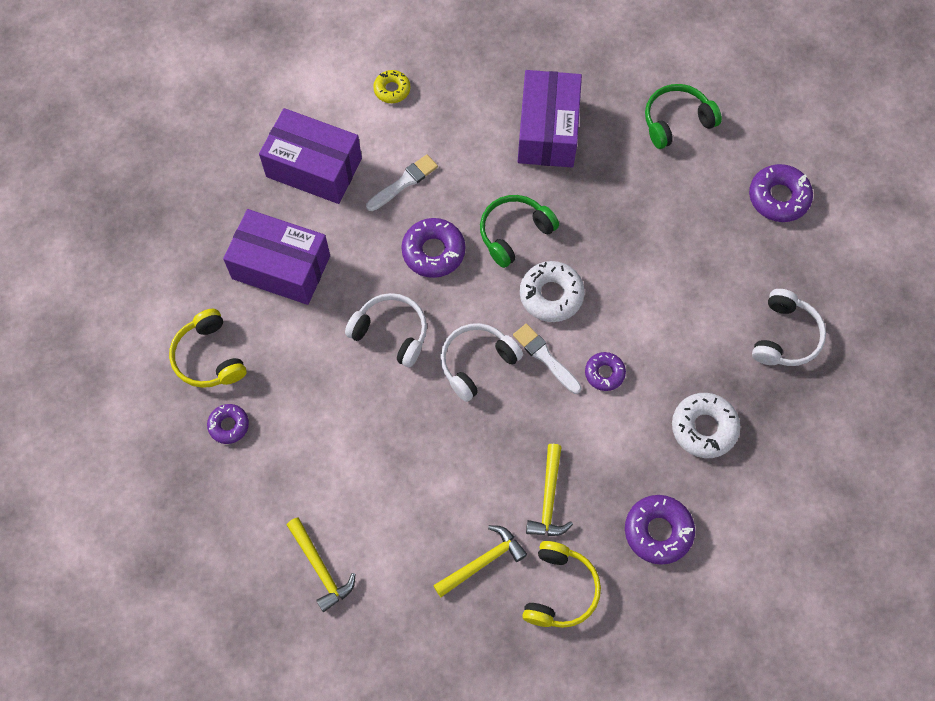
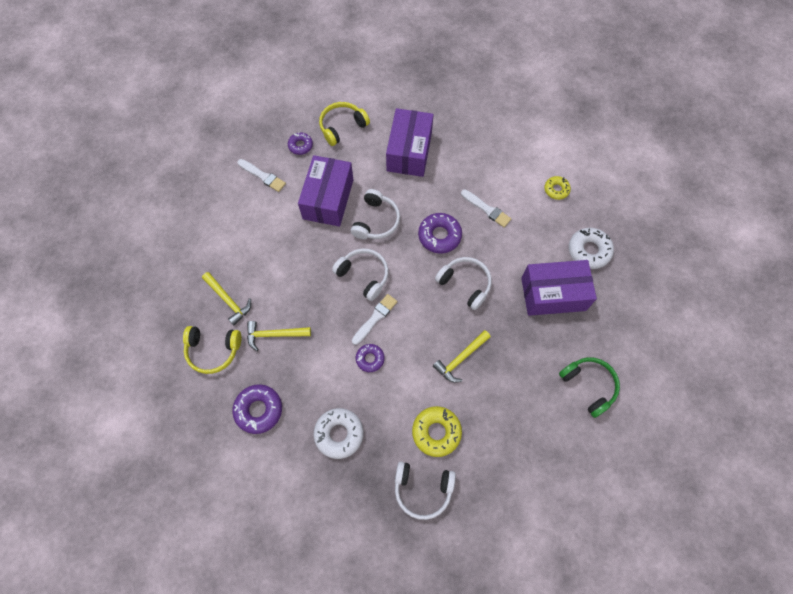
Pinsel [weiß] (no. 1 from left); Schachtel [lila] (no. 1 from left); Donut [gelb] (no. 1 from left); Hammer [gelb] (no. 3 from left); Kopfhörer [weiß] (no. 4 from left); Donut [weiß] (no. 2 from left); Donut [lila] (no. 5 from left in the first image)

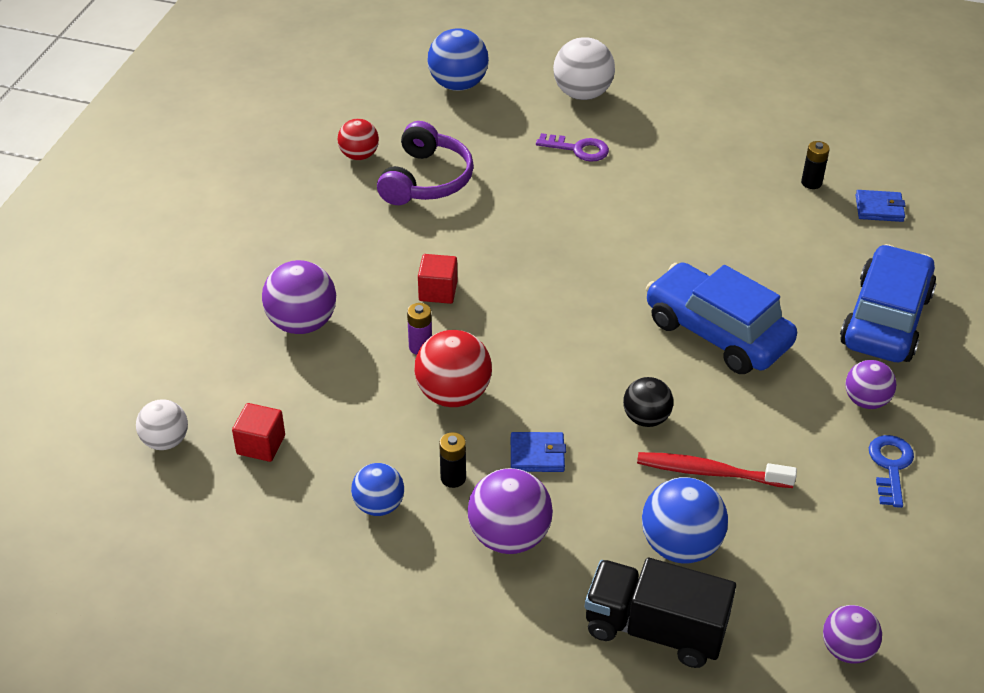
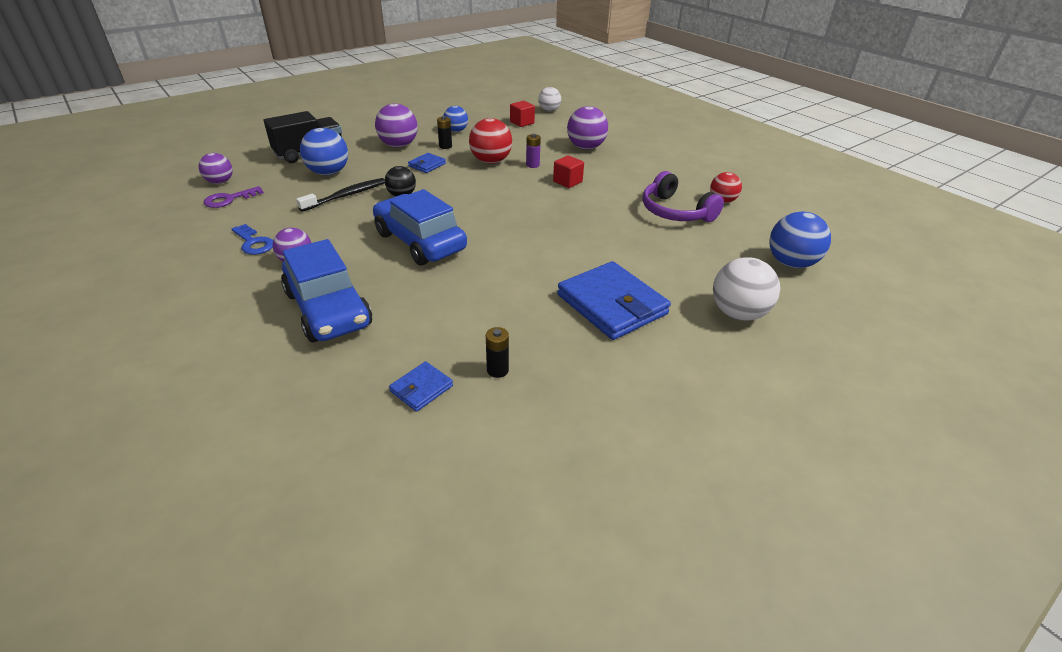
Schlüssel [lila]; Zahnbürste [schwarz]; Auto [blau] (no. 2 from left); Geldbörse [blau] (no. 3 from left)

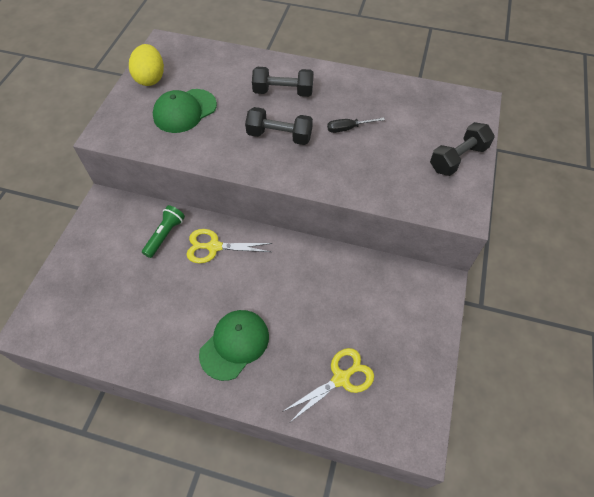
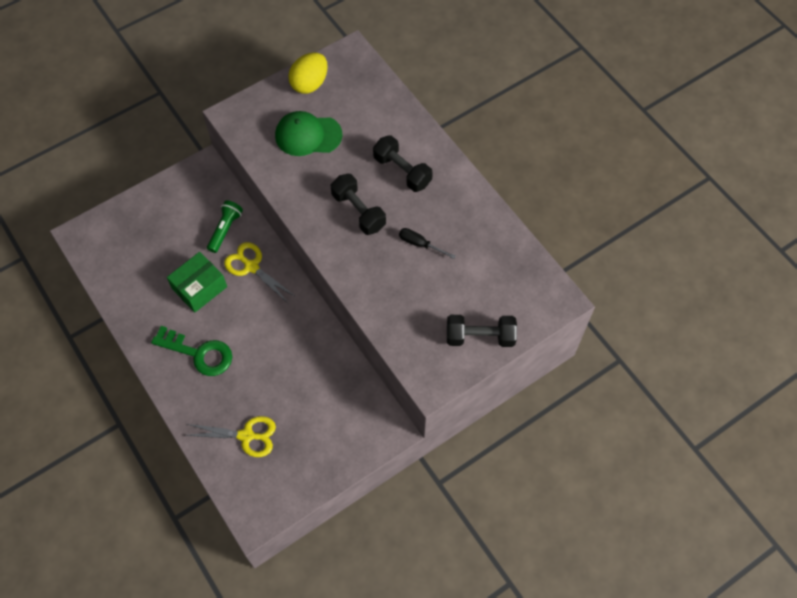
Schlüssel [grün]; Schachtel [grün]; Taschenlampe [grün]

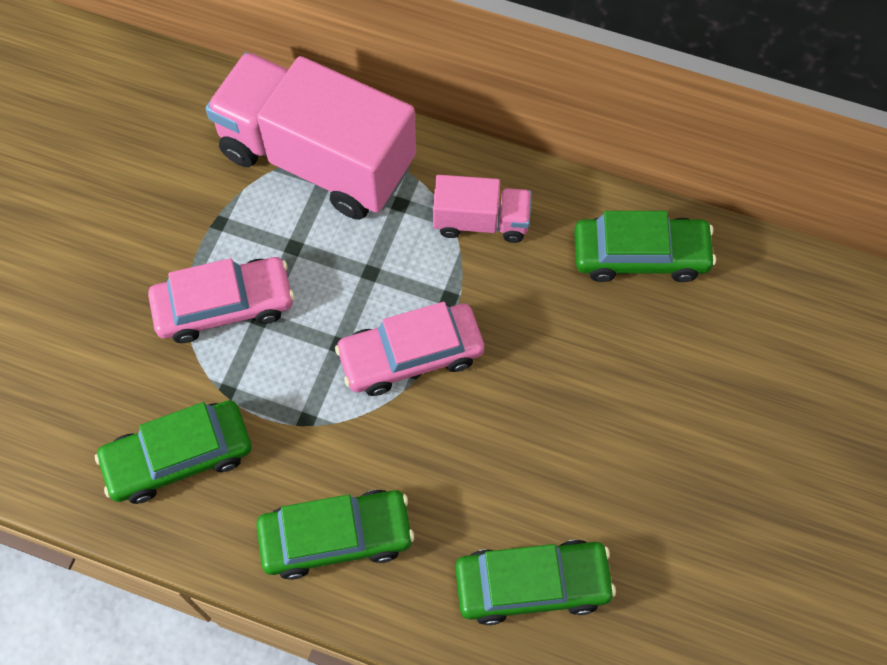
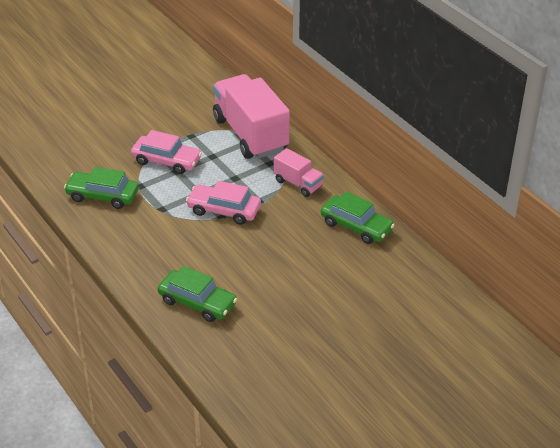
Auto [grün] (no. 2 from left in the first image)

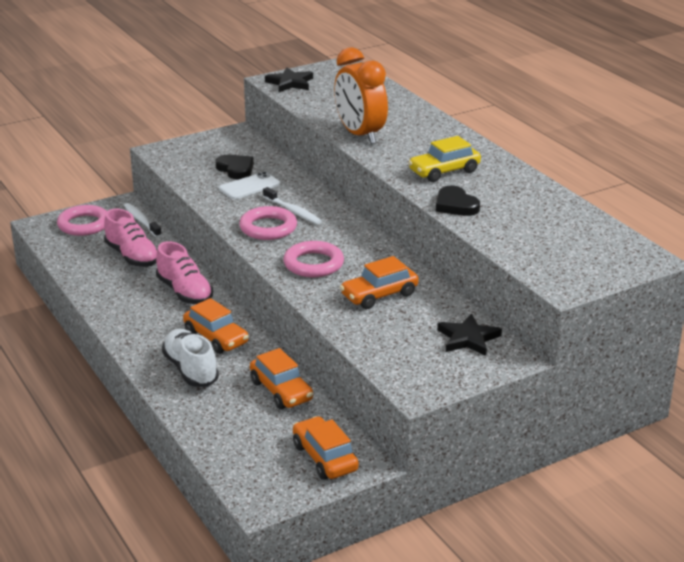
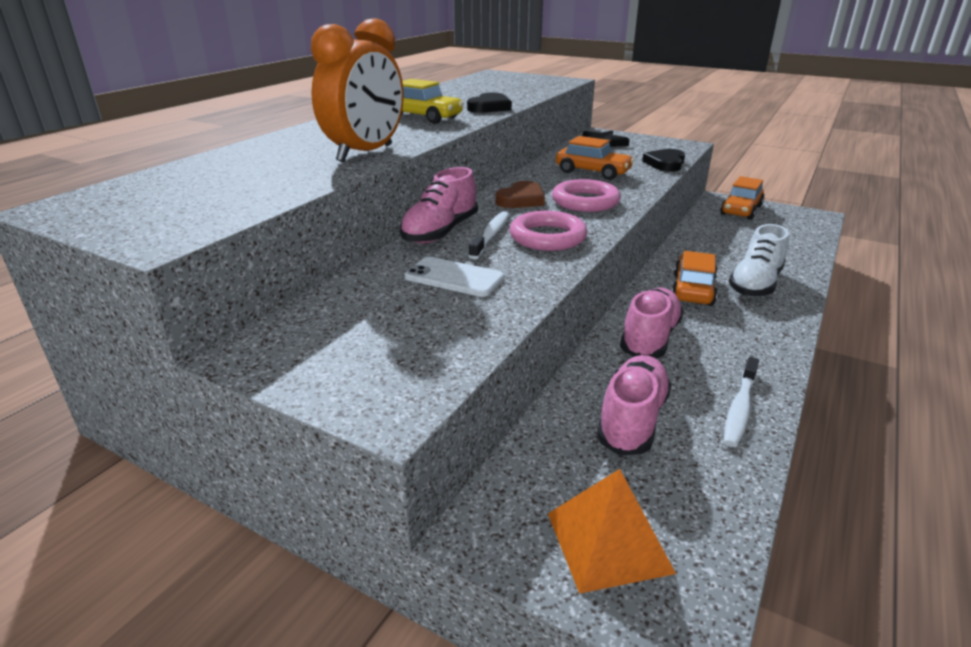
Schuh [rosa] (no. 1 from left); Herz [braun]; Pyramide [orange]; Herz [schwarz] (no. 2 from left); Zahnbürste [weiß] (no. 2 from left); Auto [orange] (no. 2 from left in the first image); Stern [schwarz] (no. 1 from left in the first image)

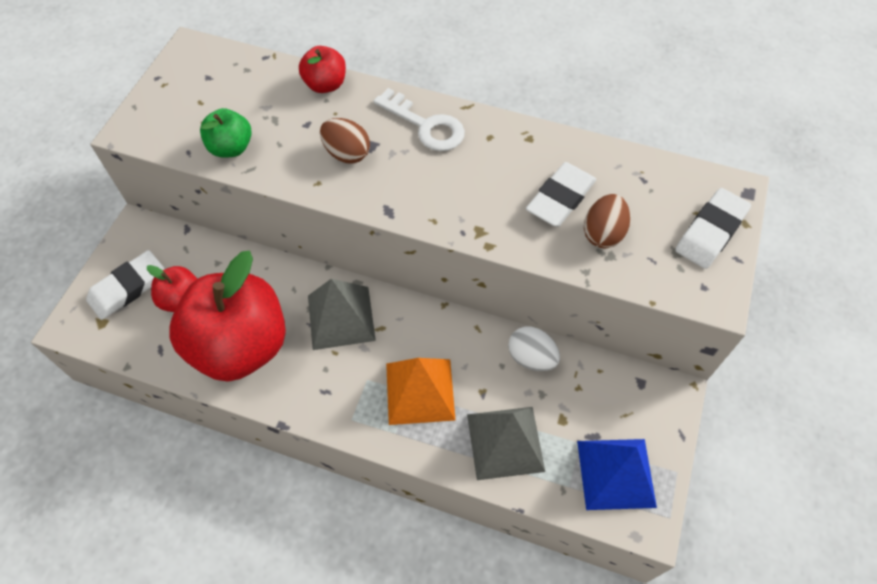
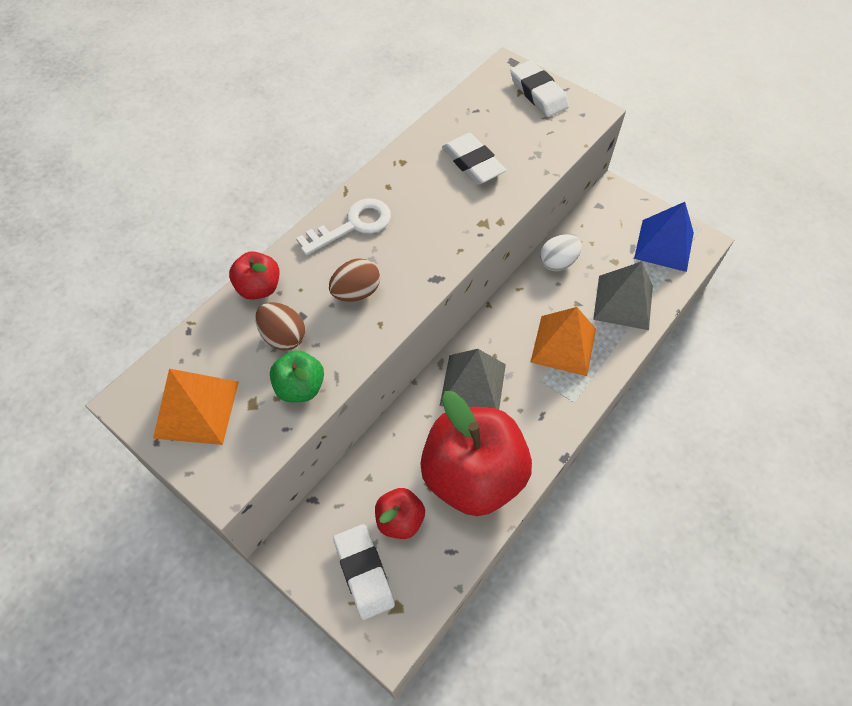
Pyramide [orange] (no. 1 from left); Ei [braun] (no. 1 from left)

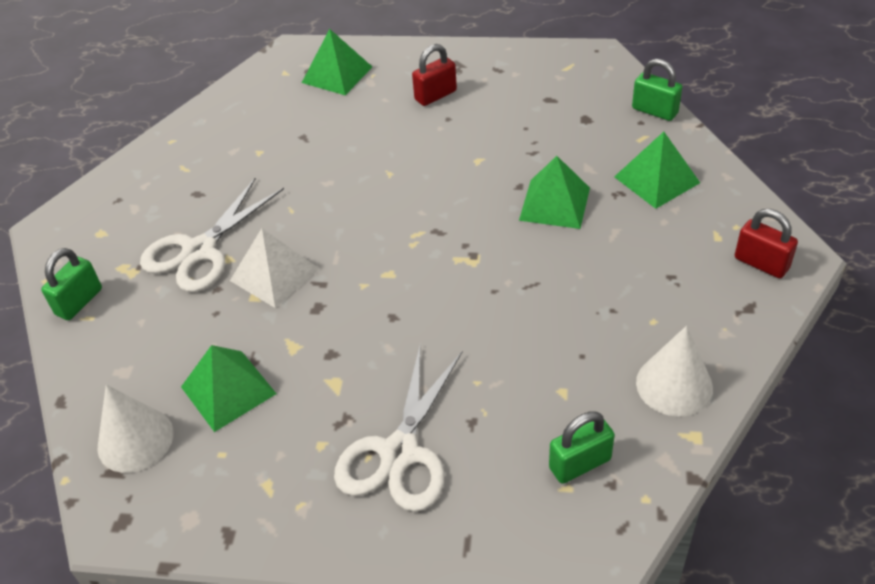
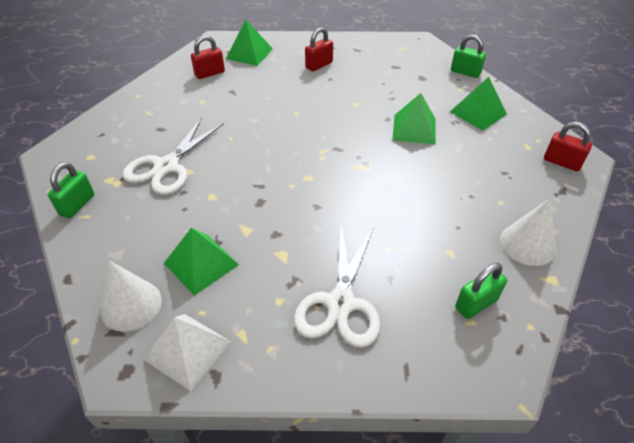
Pyramide [weiß]; Vorhängeschloss [rot] (no. 1 from left)

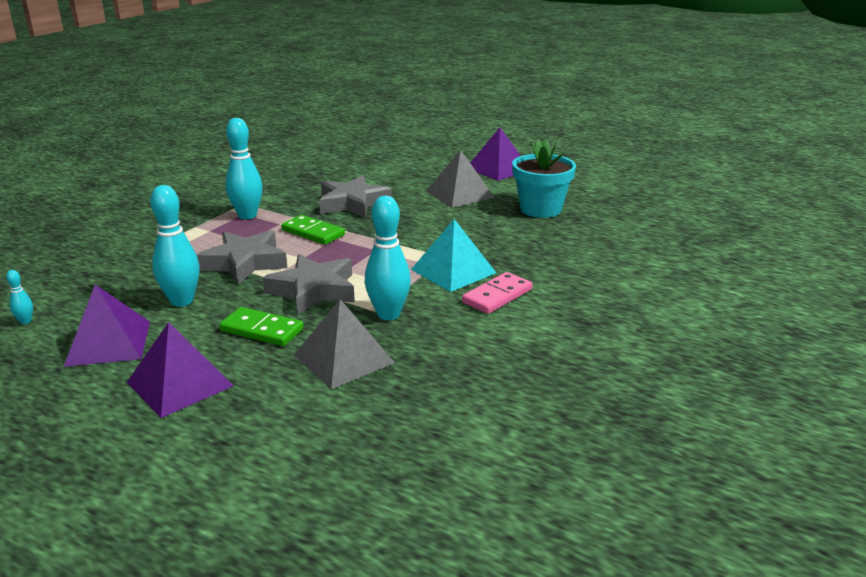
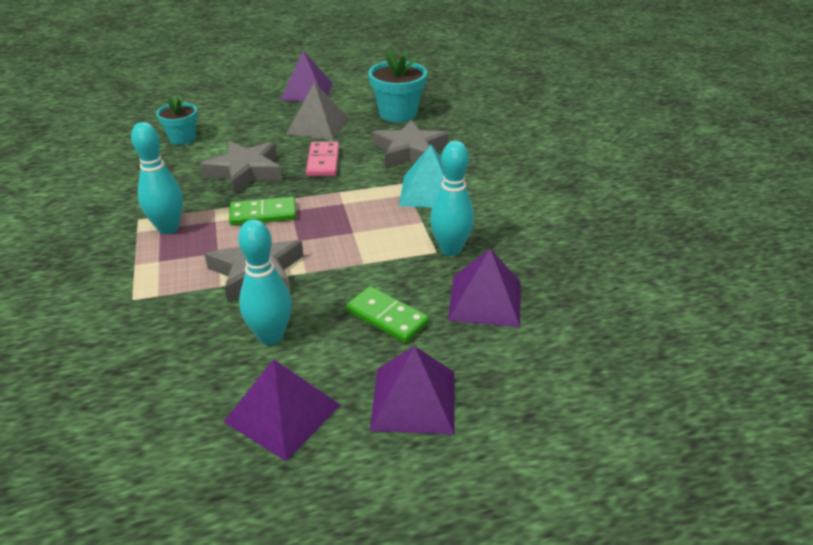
Blumentopf [türkis] (no. 1 from left); Dominostein [rosa]; Dominostein [grün] (no. 2 from left); Stern [grau] (no. 3 from left); Pyramide [lila] (no. 4 from left); Bowlingkegel [türkis] (no. 1 from left in the first image)

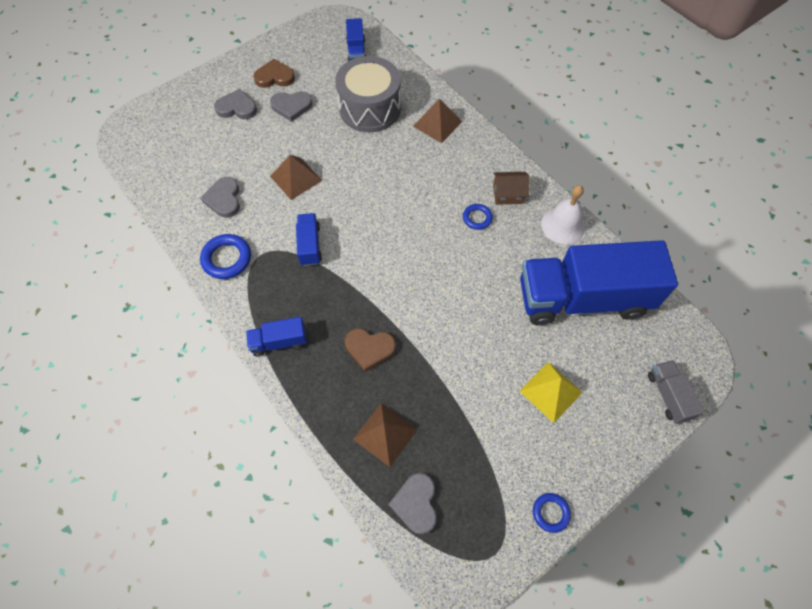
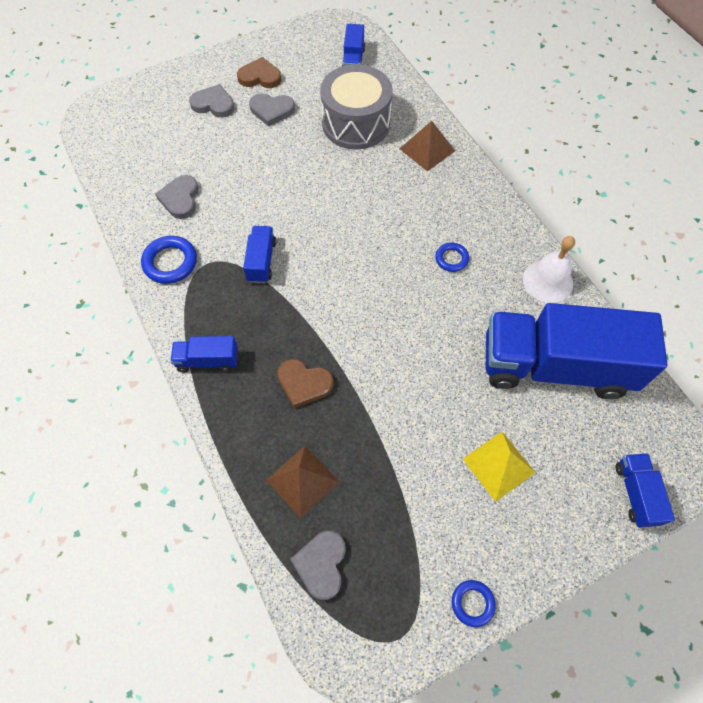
Lastwagen [blau] (no. 5 from left); Pyramide [braun] (no. 1 from left in the first image); Haus [braun]

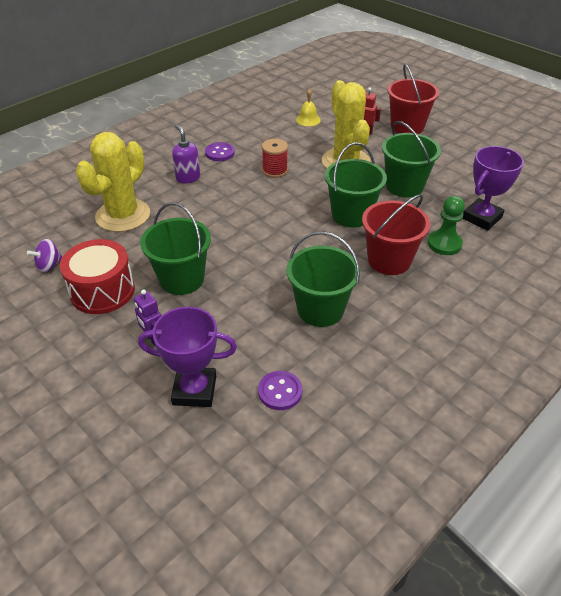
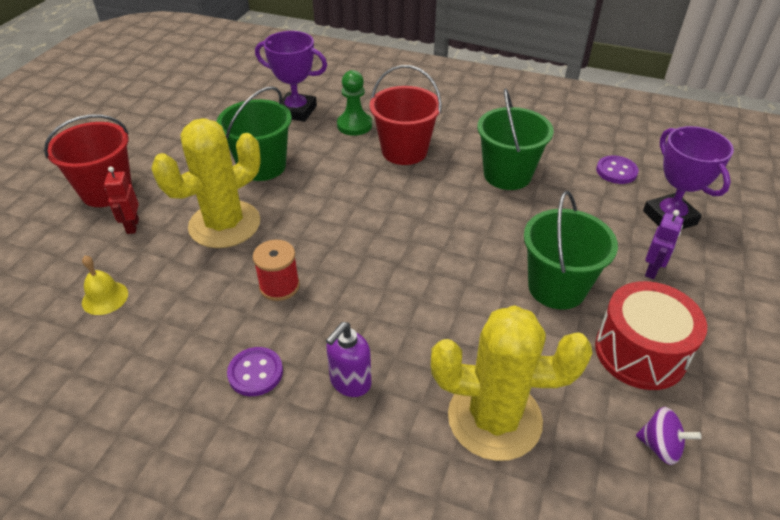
Eimer [grün] (no. 3 from left in the first image)

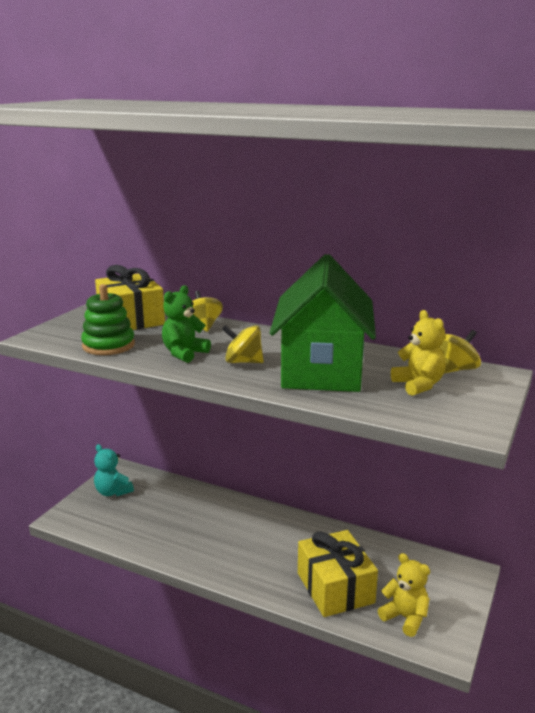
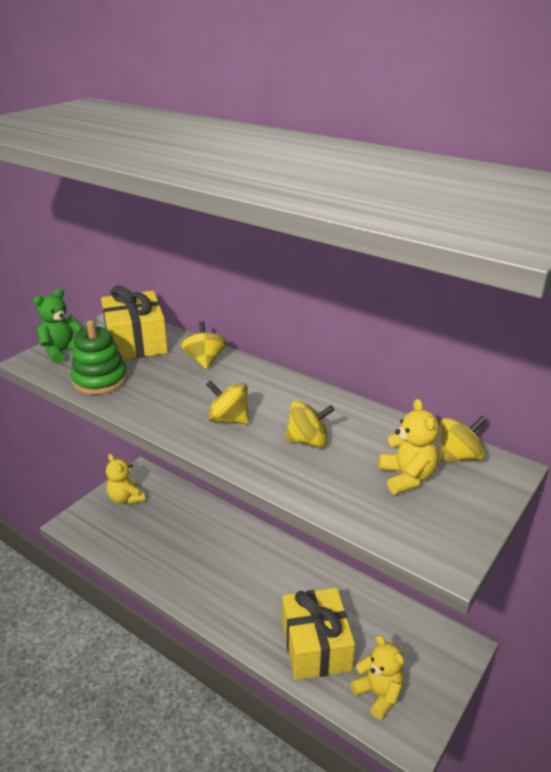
Teddybär [grün]; Teddybär [gelb] (no. 1 from left); Kreisel [gelb] (no. 3 from left)

